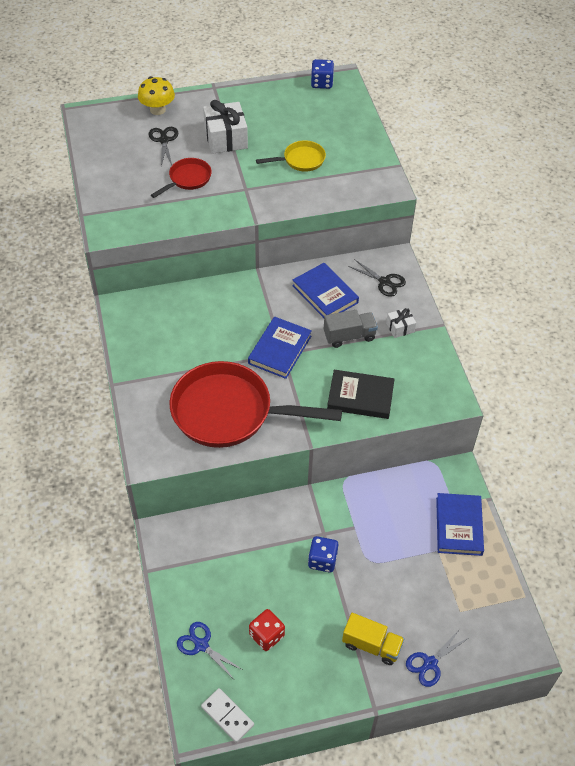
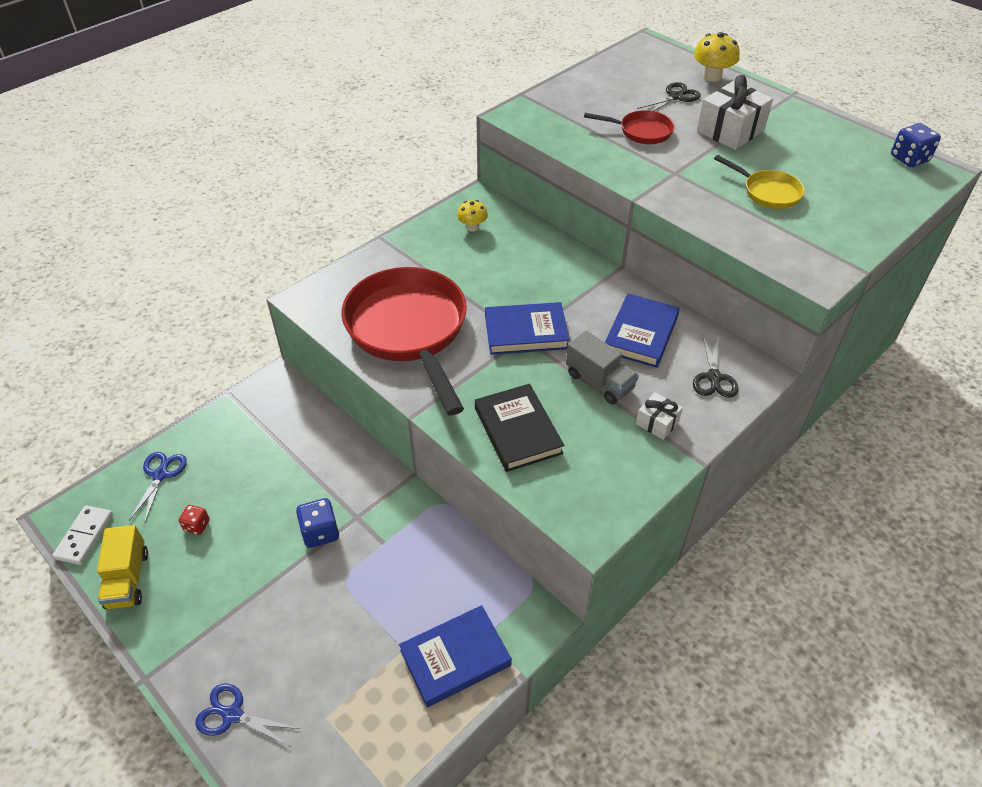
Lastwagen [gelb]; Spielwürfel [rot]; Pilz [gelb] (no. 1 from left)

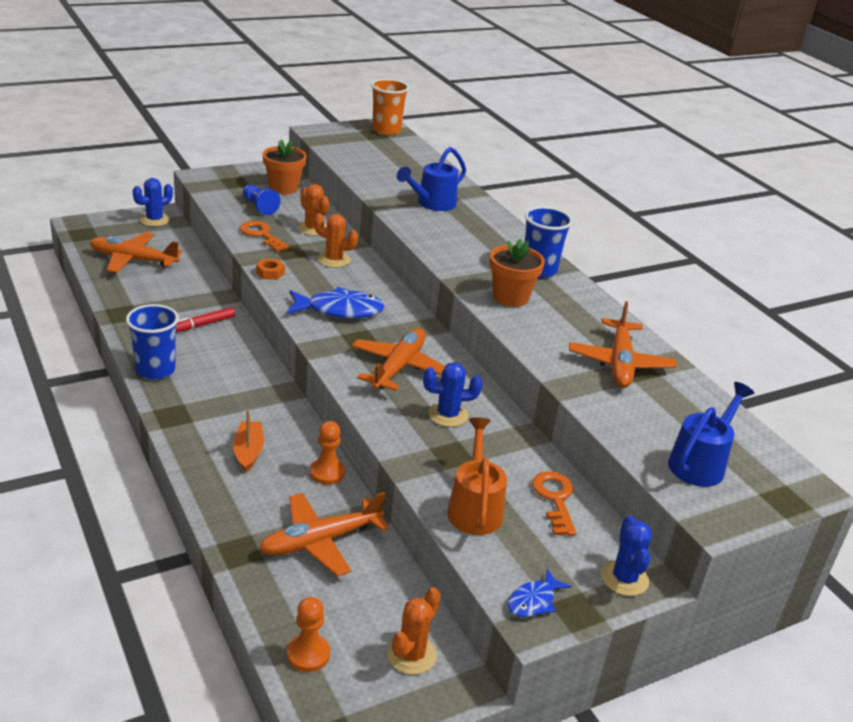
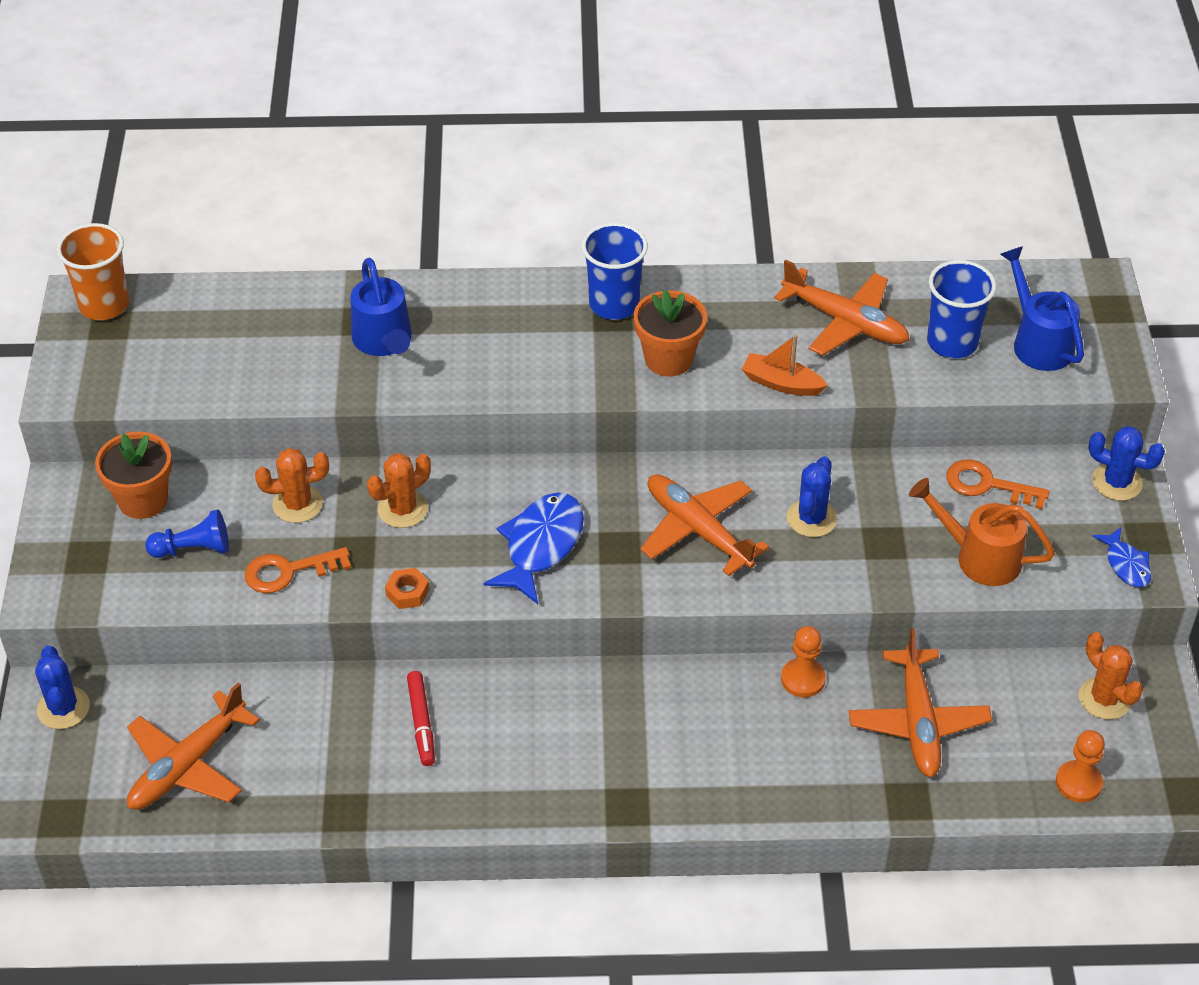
Boot [orange]; Becher [blau] (no. 2 from left)

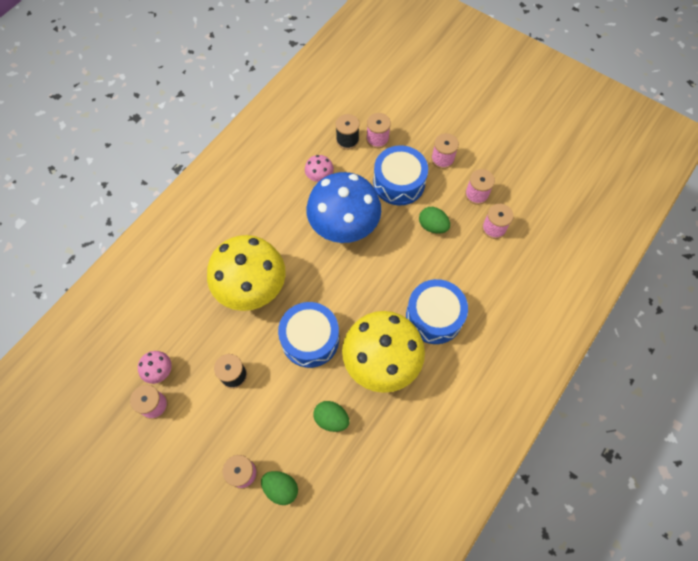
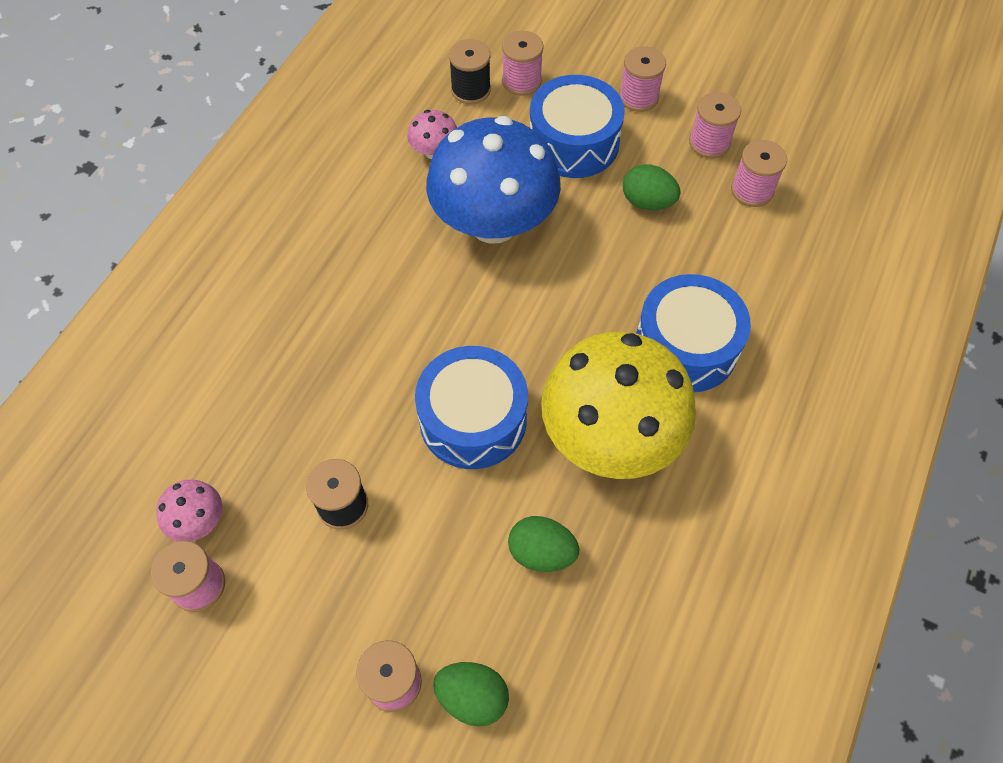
Pilz [gelb] (no. 1 from left in the first image)

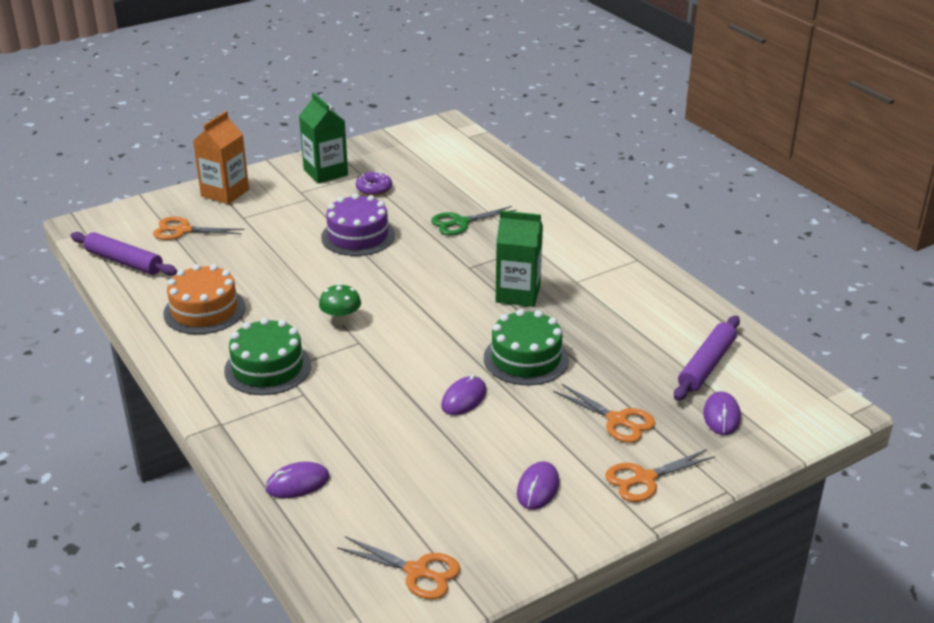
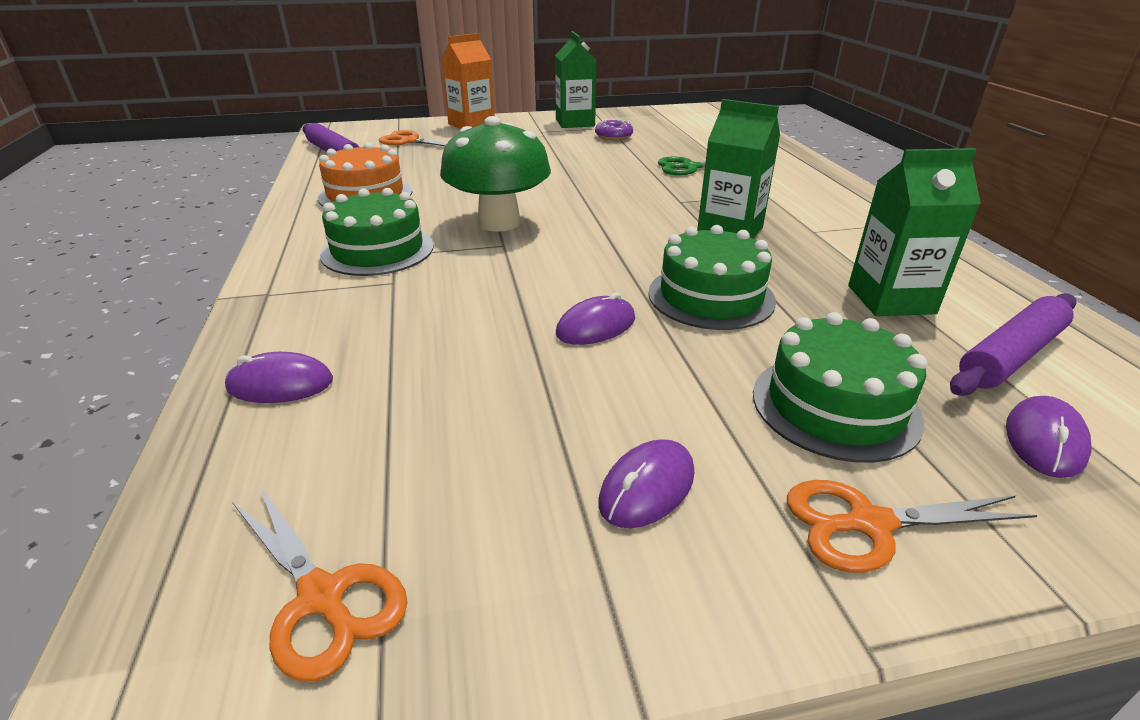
Pilz [grün]; Kuchen [grün] (no. 3 from left); Getränkekarton [grün] (no. 3 from left); Kuchen [lila]

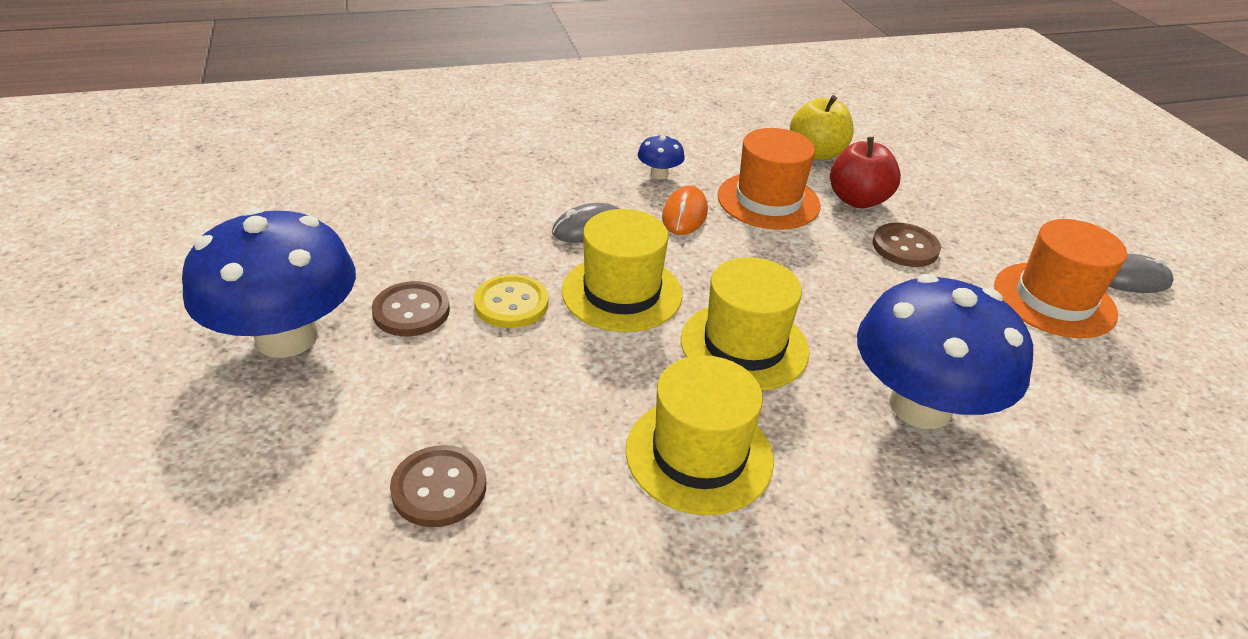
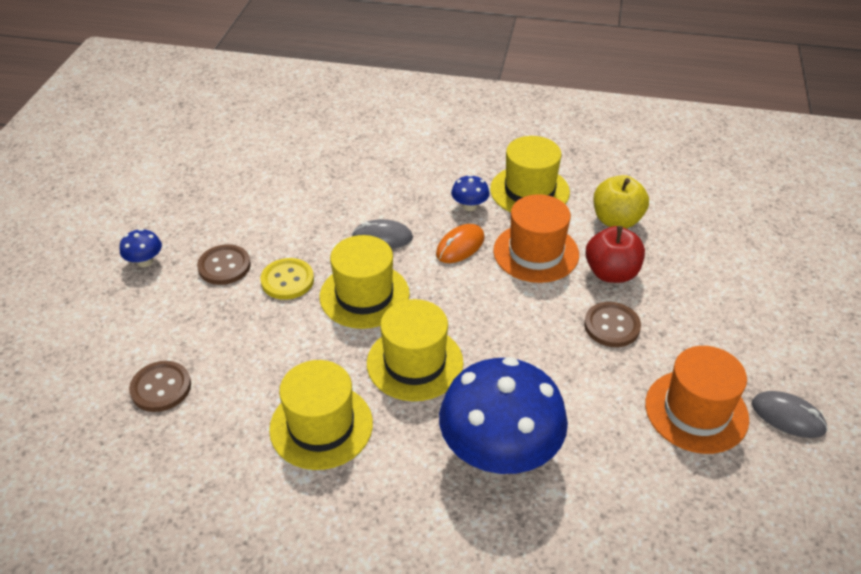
Pilz [blau] (no. 1 from left); Hut [gelb] (no. 4 from left)

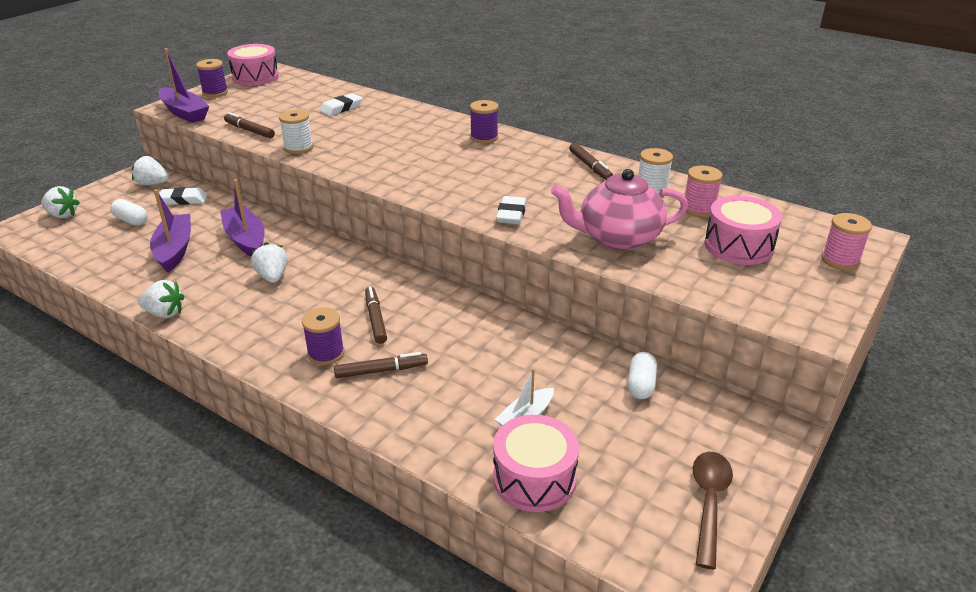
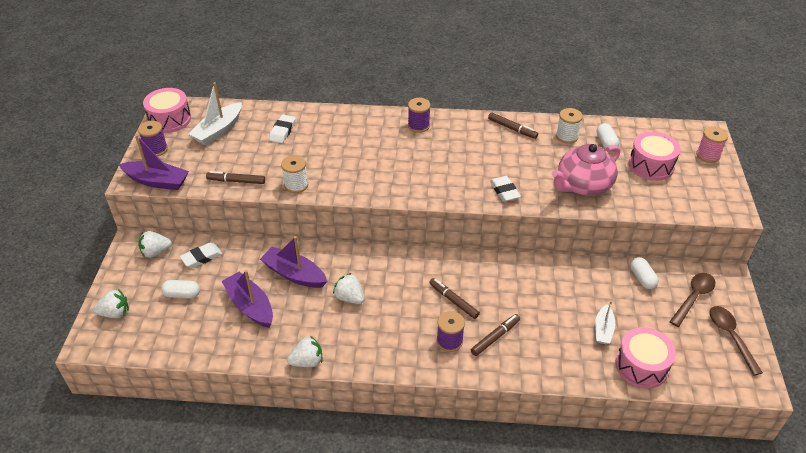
Boot [weiß] (no. 1 from left); Kapsel [weiß] (no. 2 from left); Löffel [braun] (no. 1 from left)

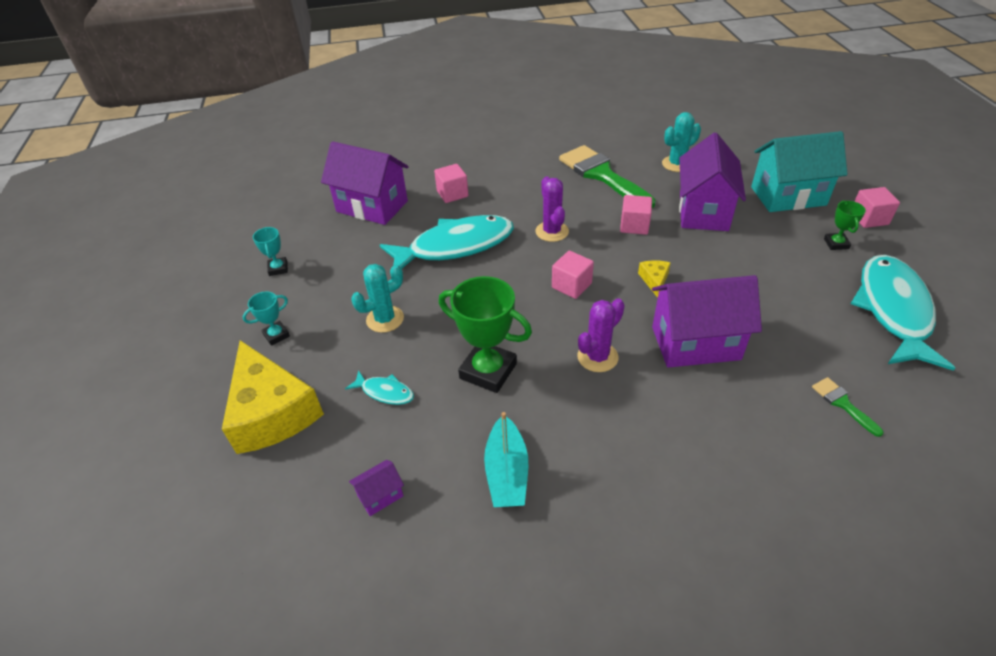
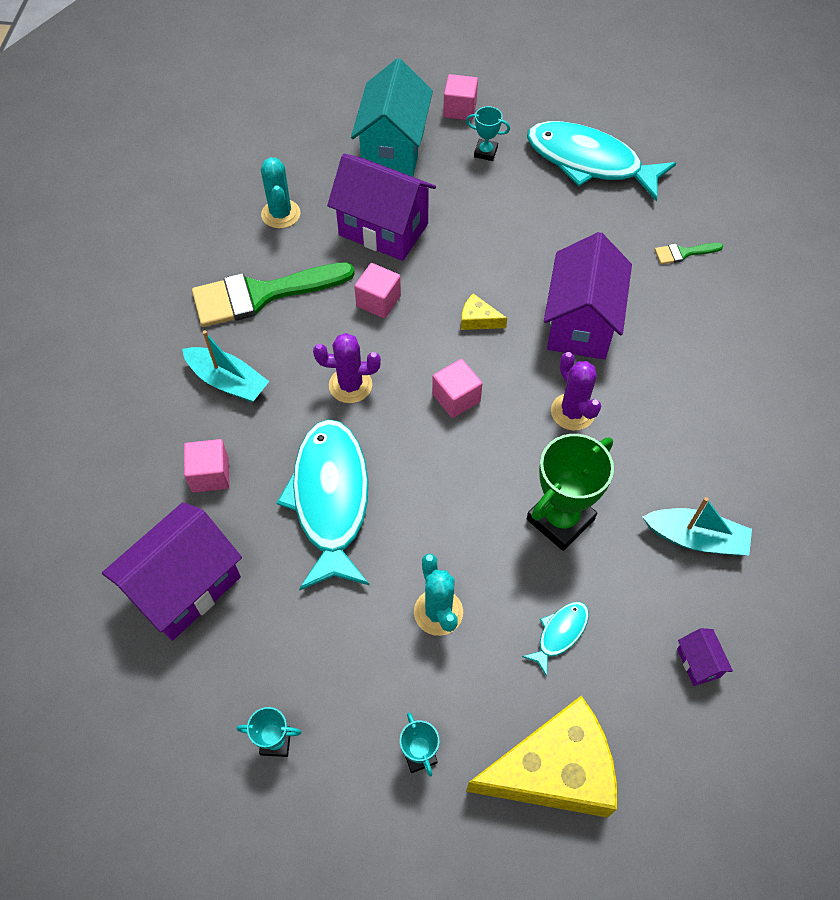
Boot [türkis] (no. 1 from left); Pokal [türkis] (no. 3 from left)

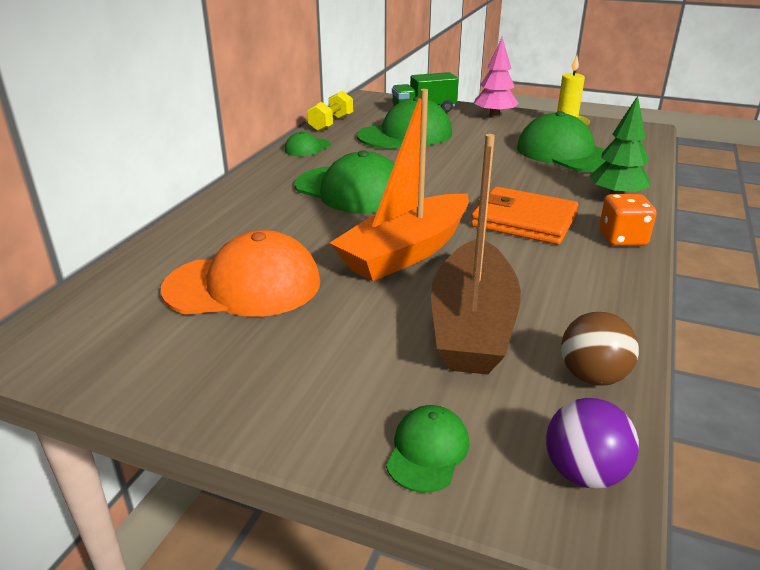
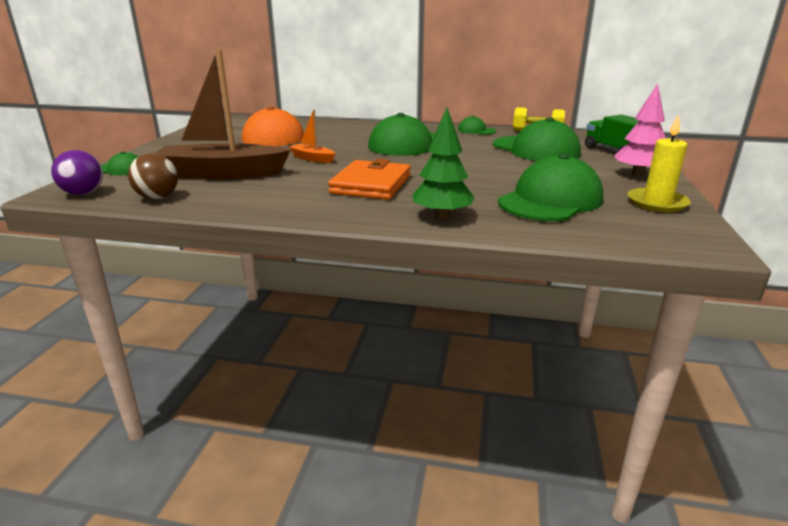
Boot [orange]; Spielwürfel [orange]

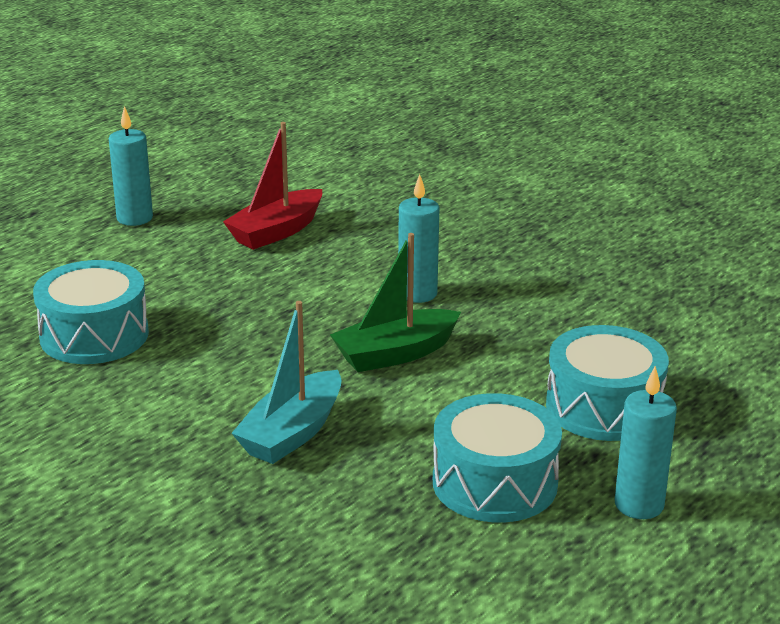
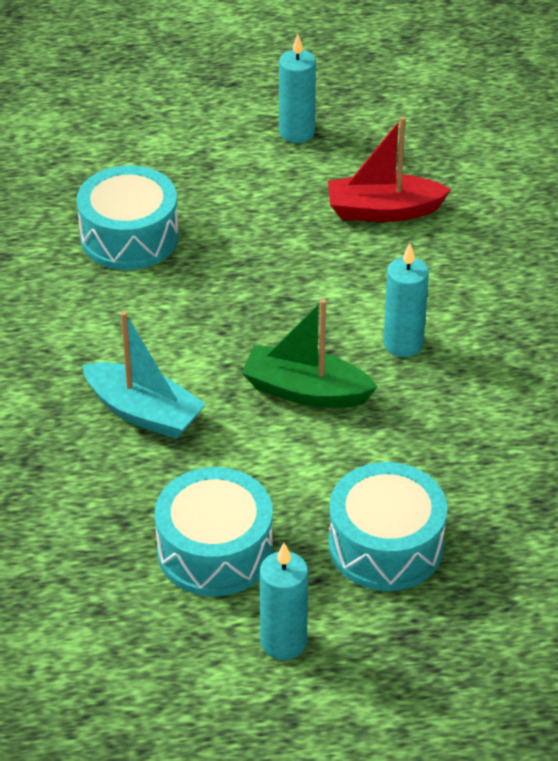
Boot [türkis]

